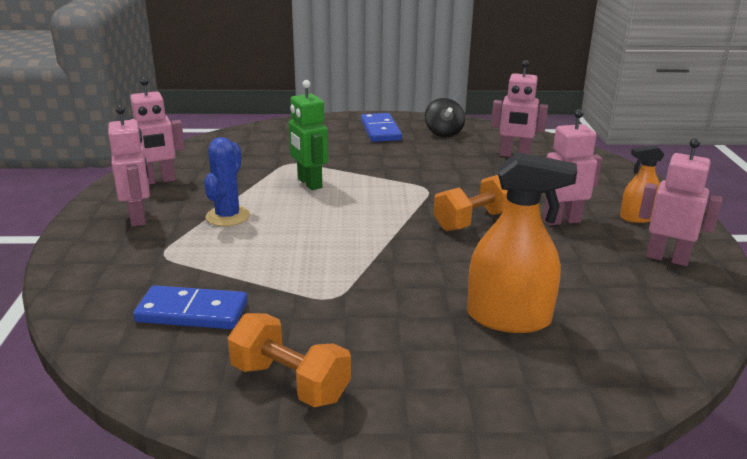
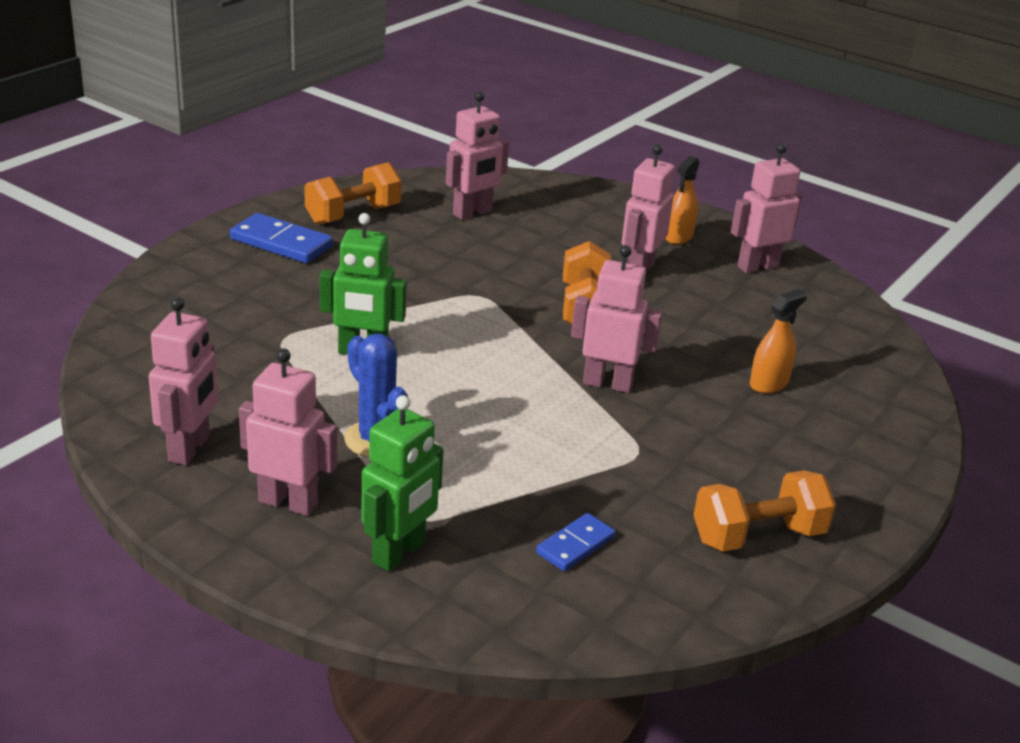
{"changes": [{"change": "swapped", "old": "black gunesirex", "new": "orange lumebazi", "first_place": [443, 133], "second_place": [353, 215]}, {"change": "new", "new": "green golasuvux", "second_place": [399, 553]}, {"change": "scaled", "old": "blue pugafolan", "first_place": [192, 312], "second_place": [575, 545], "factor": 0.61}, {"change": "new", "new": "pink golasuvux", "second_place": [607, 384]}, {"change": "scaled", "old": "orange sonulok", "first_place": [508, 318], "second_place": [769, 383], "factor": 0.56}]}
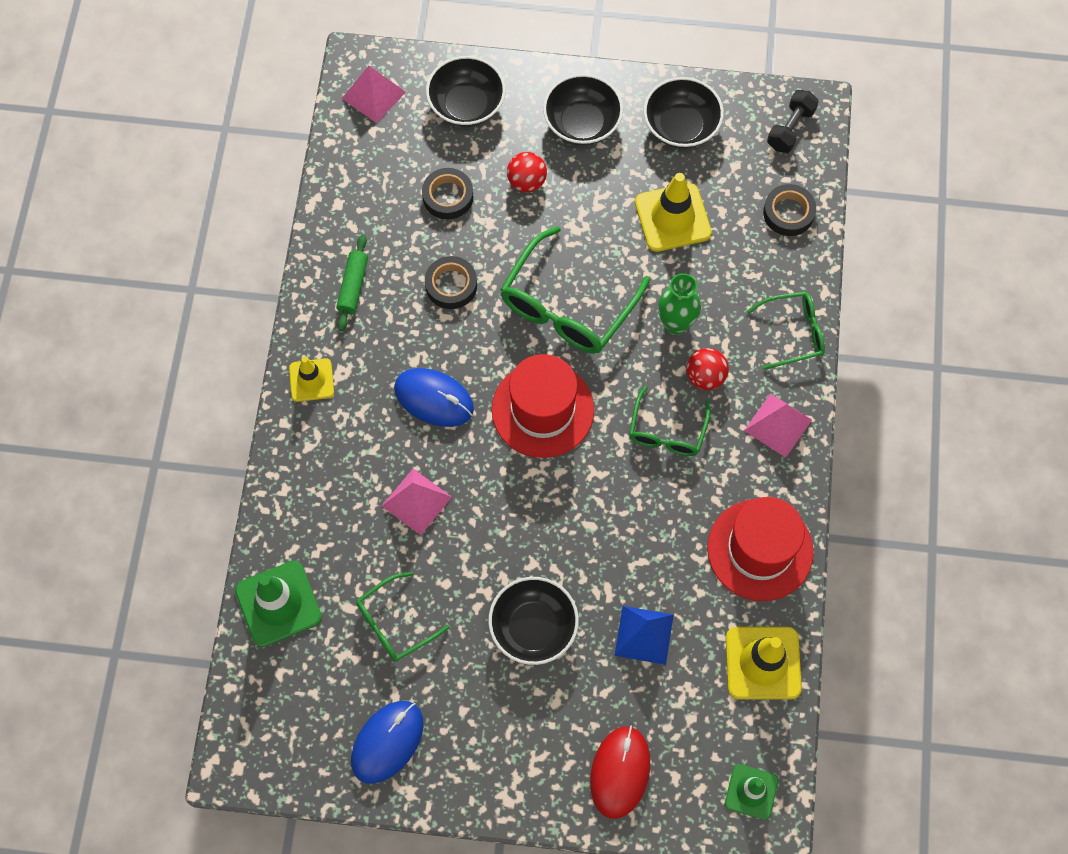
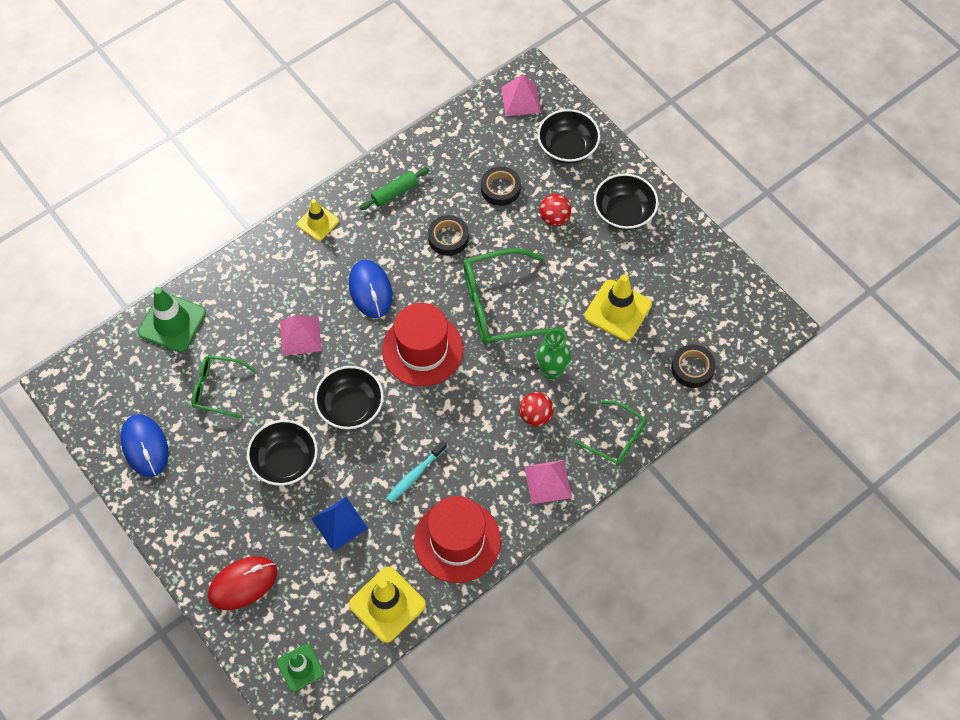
{"changes": [{"change": "rotated", "old": "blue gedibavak", "first_place": [387, 742], "second_place": [145, 446], "degrees": 75}, {"change": "shifted", "old": "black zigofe", "first_place": [681, 126], "second_place": [351, 407]}, {"change": "new", "new": "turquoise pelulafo", "second_place": [415, 475]}, {"change": "gone", "old": "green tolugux", "first_place": [667, 431]}, {"change": "gone", "old": "black lumebazi", "first_place": [790, 129]}]}
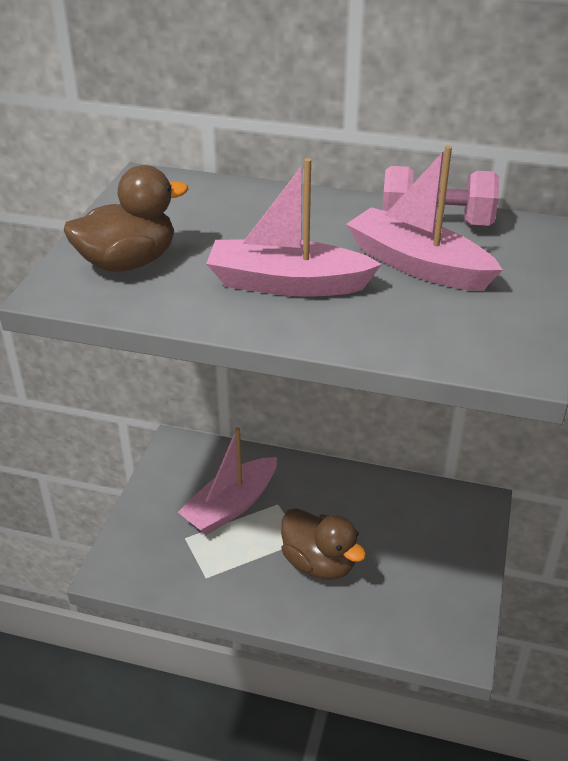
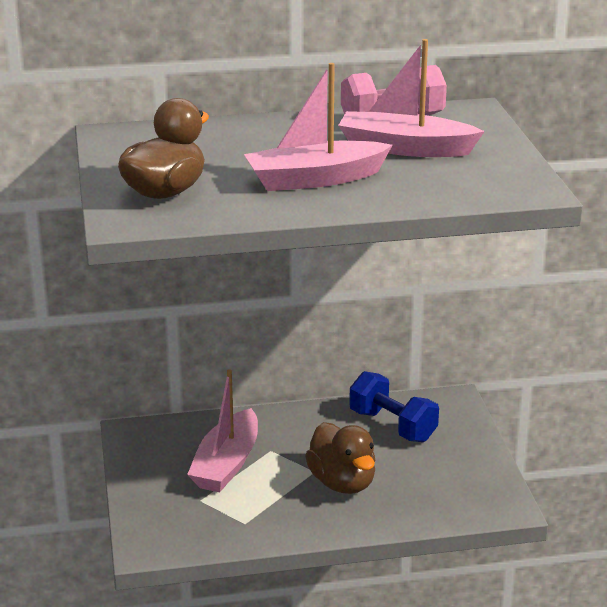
{"changes": [{"change": "rotated", "old": "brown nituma", "first_place": [319, 563], "second_place": [342, 483], "degrees": 45}, {"change": "new", "new": "blue lumebazi", "second_place": [392, 426]}]}
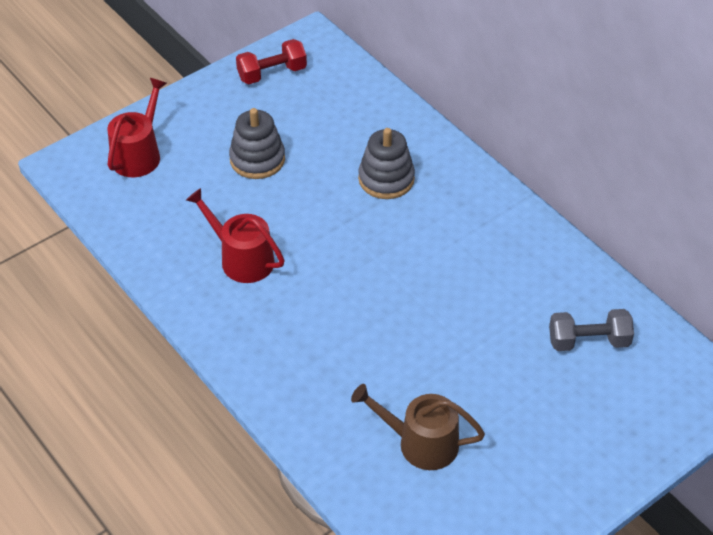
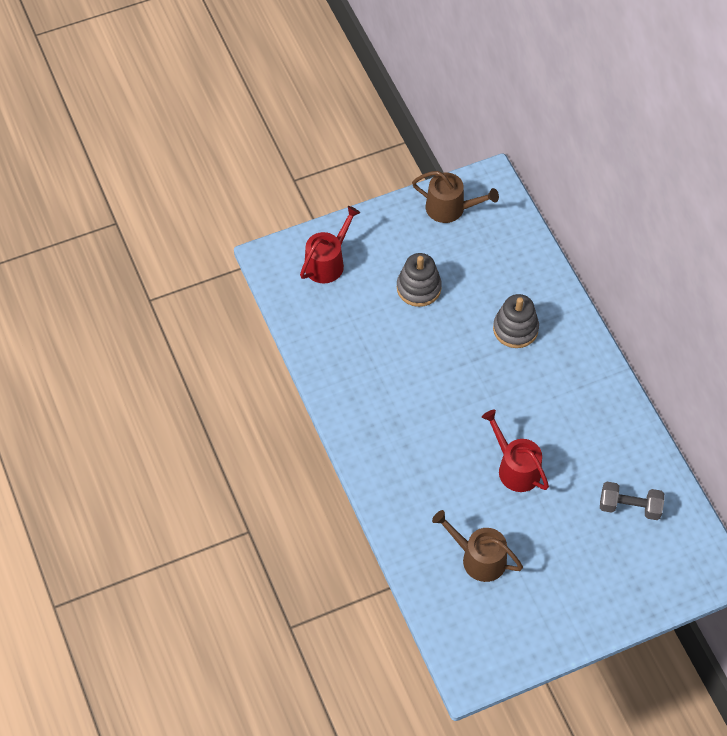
{"changes": [{"change": "swapped", "old": "red lumebazi", "new": "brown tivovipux", "first_place": [272, 73], "second_place": [450, 208]}, {"change": "shifted", "old": "red tivovipux", "first_place": [242, 259], "second_place": [515, 468]}]}
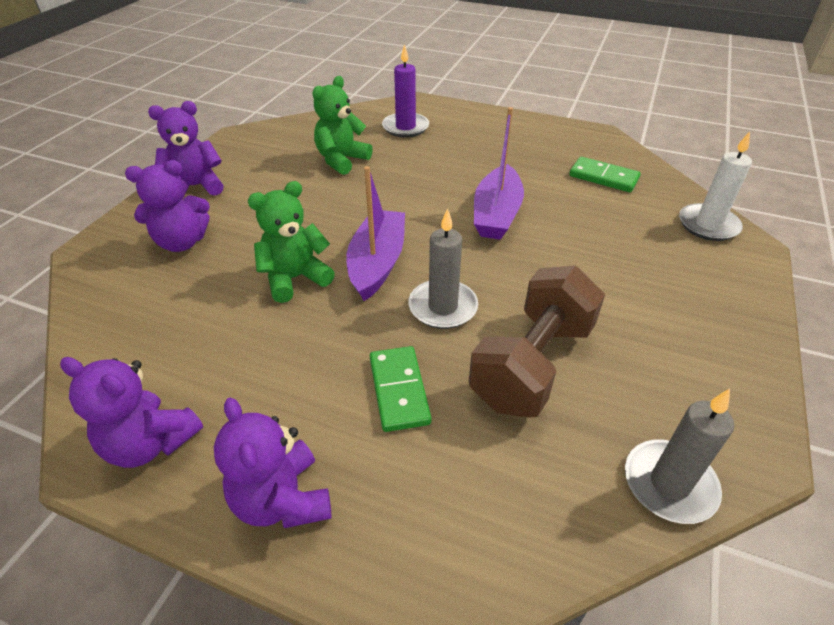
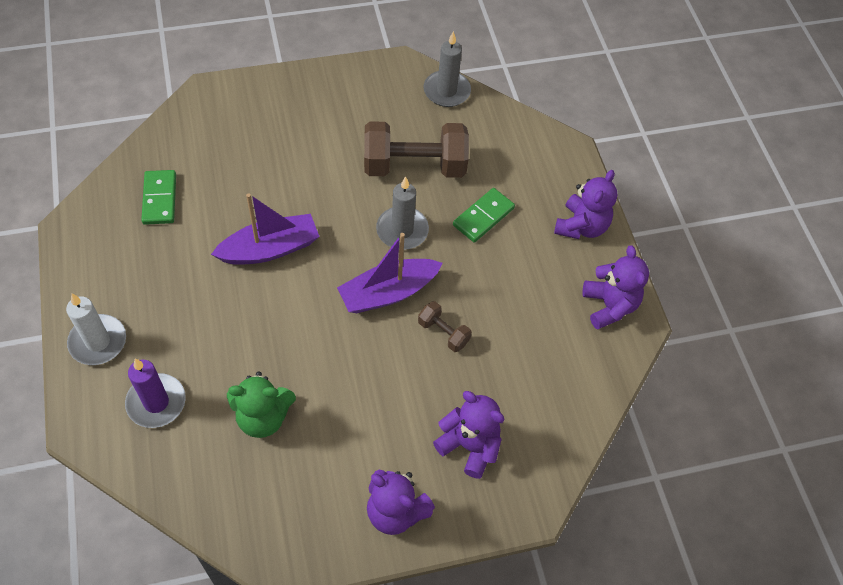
{"changes": [{"change": "shifted", "old": "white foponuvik", "first_place": [708, 225], "second_place": [98, 342]}, {"change": "swapped", "old": "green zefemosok", "new": "brown lumebazi", "first_place": [295, 278], "second_place": [443, 333]}]}
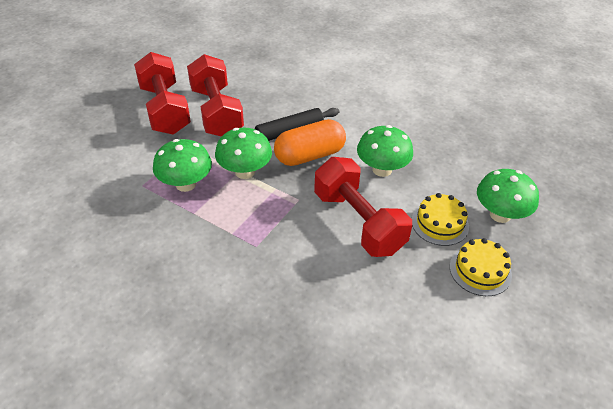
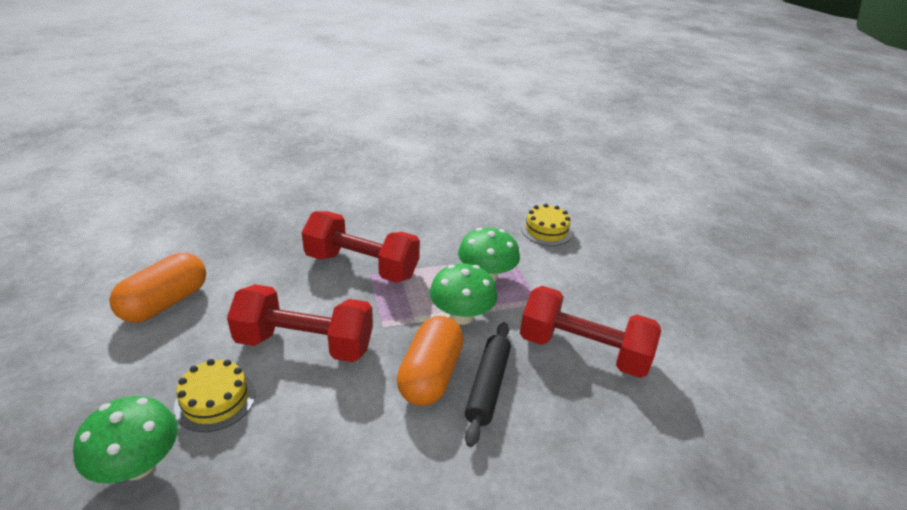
{"changes": [{"change": "new", "new": "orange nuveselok", "second_place": [165, 303]}, {"change": "shifted", "old": "red lumebazi", "first_place": [165, 109], "second_place": [362, 266]}, {"change": "shifted", "old": "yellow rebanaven", "first_place": [480, 270], "second_place": [546, 230]}, {"change": "gone", "old": "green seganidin", "first_place": [382, 169]}]}
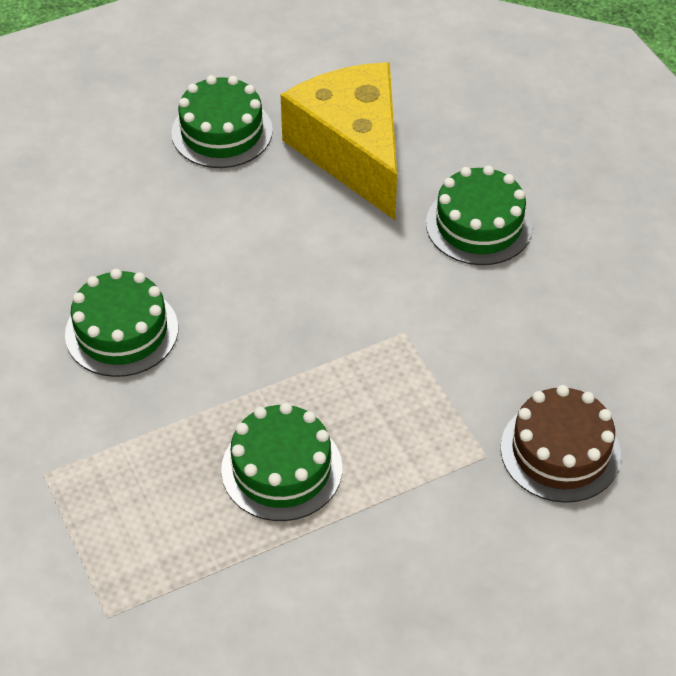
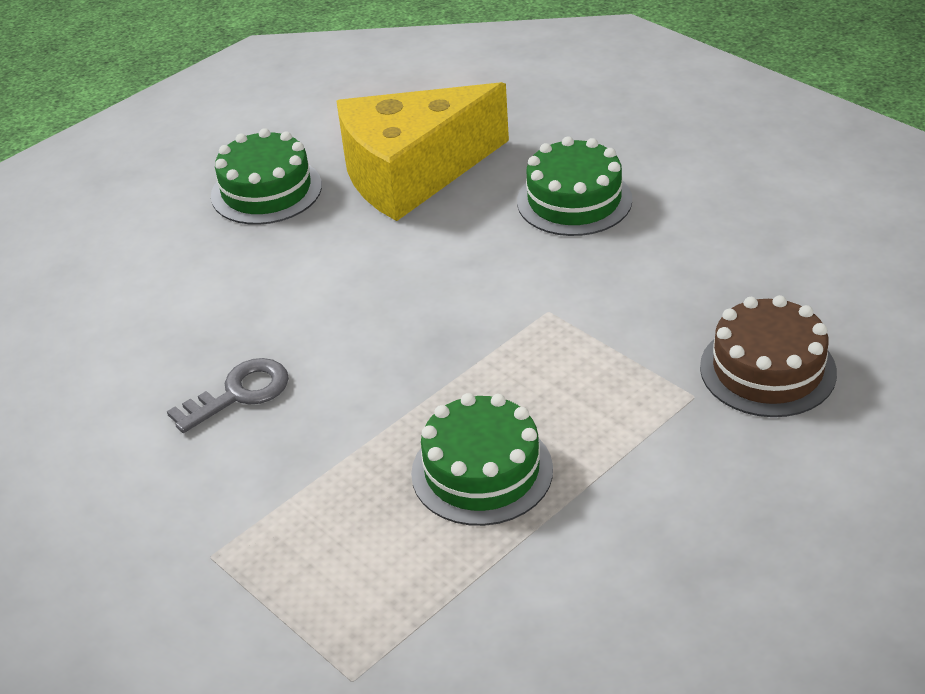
{"changes": [{"change": "swapped", "old": "green rebanaven", "new": "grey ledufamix", "first_place": [121, 331], "second_place": [239, 393]}, {"change": "rotated", "old": "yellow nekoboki", "first_place": [352, 152], "second_place": [412, 173], "degrees": -75}]}
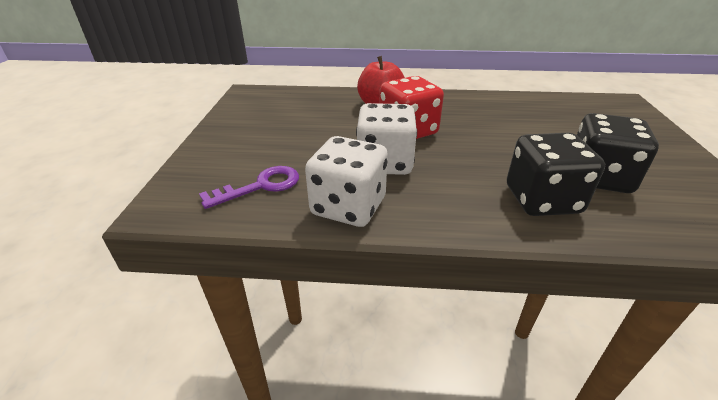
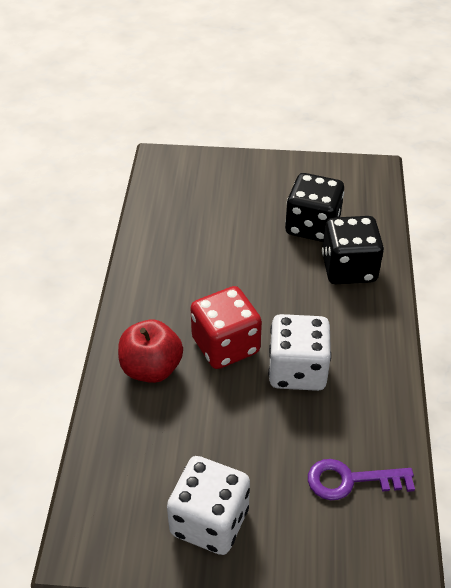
{"changes": [{"change": "shifted", "old": "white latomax", "first_place": [348, 206], "second_place": [209, 521]}, {"change": "rotated", "old": "purple ledufamix", "first_place": [260, 186], "second_place": [351, 480], "degrees": -60}]}
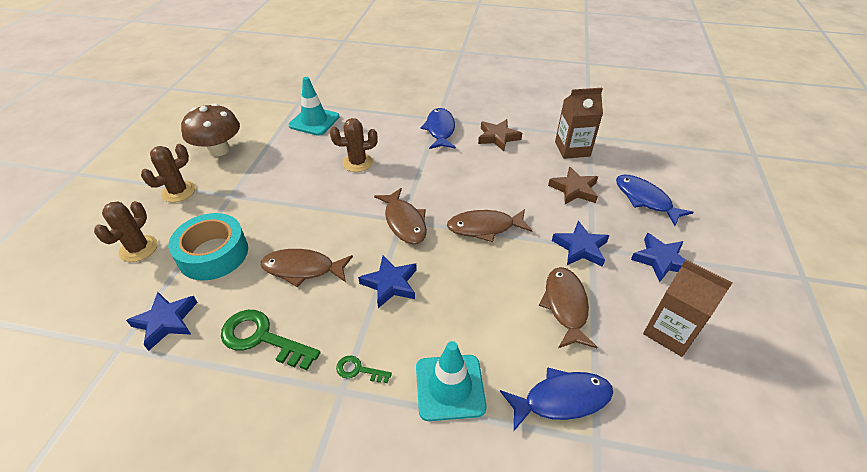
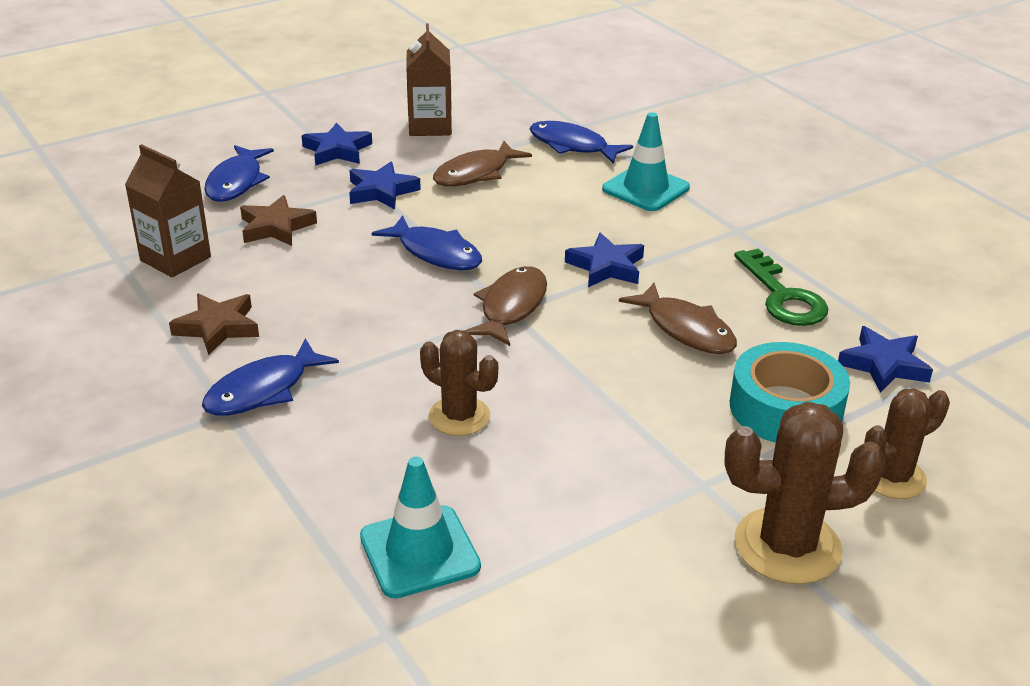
{"changes": [{"change": "repainted", "old": "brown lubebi", "new": "blue lubebi", "first_place": [484, 227], "second_place": [435, 253]}, {"change": "scaled", "old": "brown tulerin", "first_place": [178, 192], "second_place": [787, 546], "factor": 1.53}, {"change": "gone", "old": "brown seganidin", "first_place": [219, 150]}, {"change": "gone", "old": "green ledufamix", "first_place": [358, 370]}]}
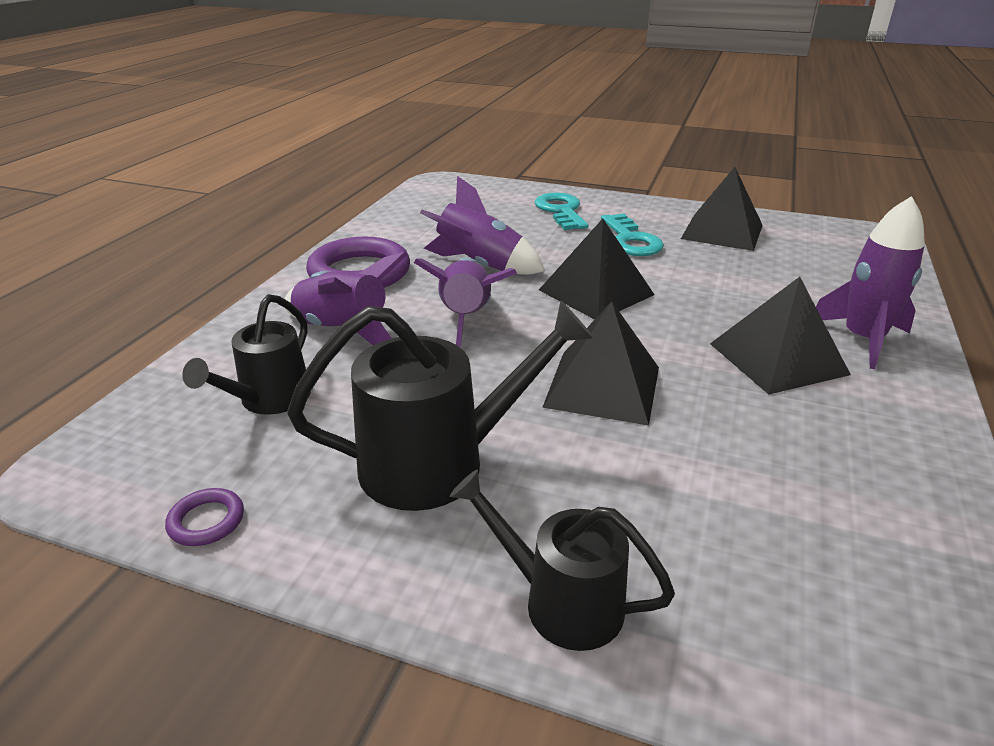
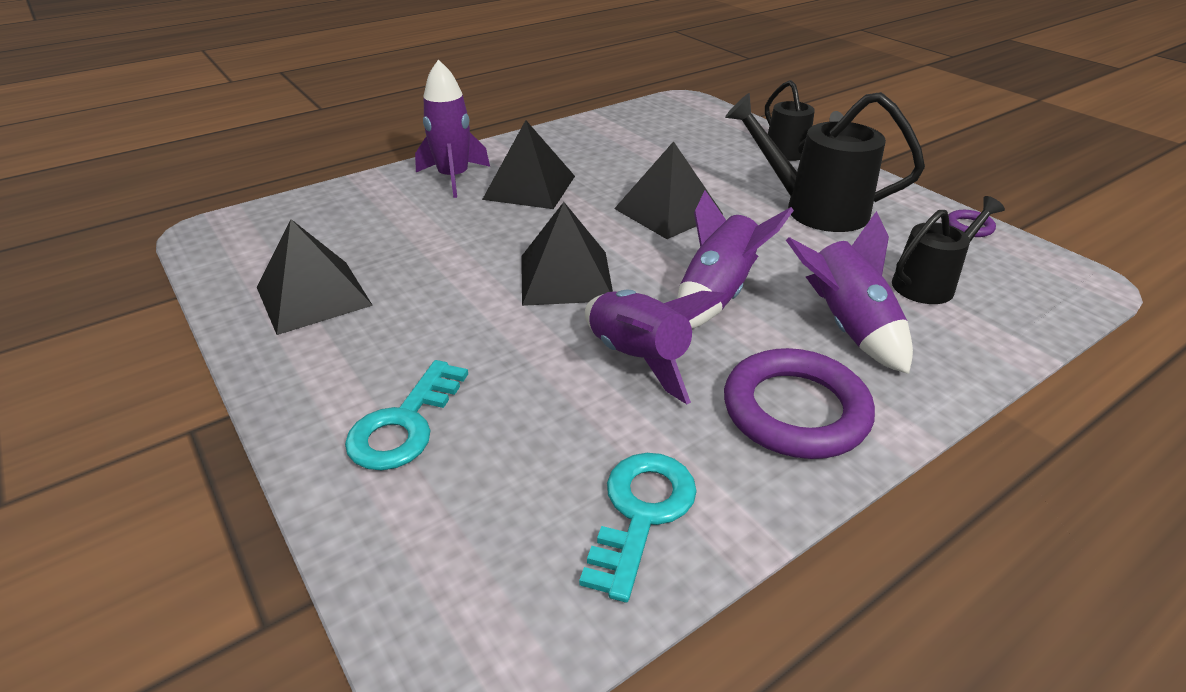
{"changes": [{"change": "shifted", "old": "turquoise ledufamix", "first_place": [631, 240], "second_place": [641, 513]}]}
